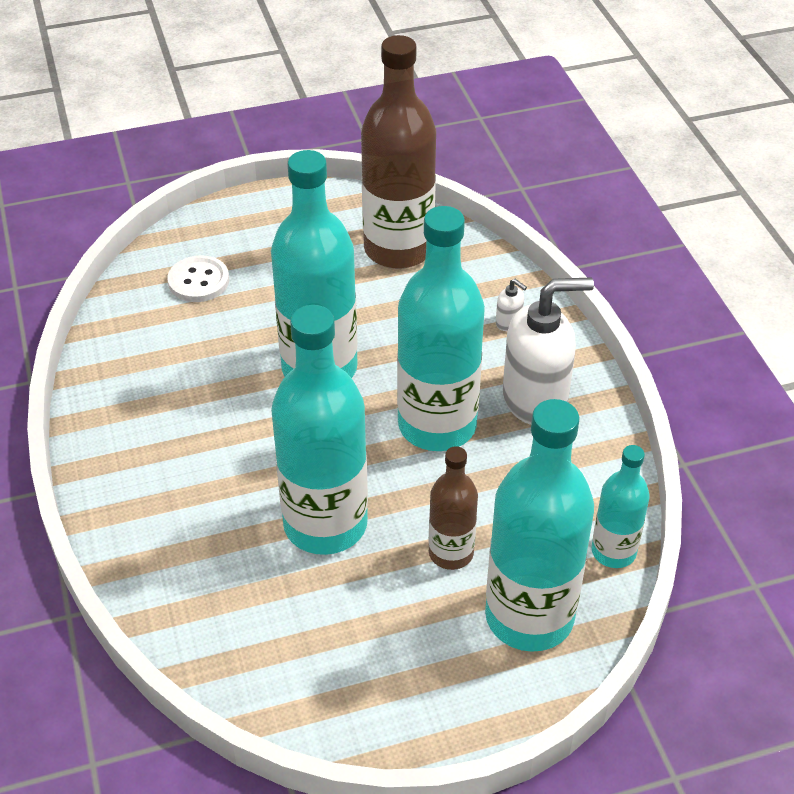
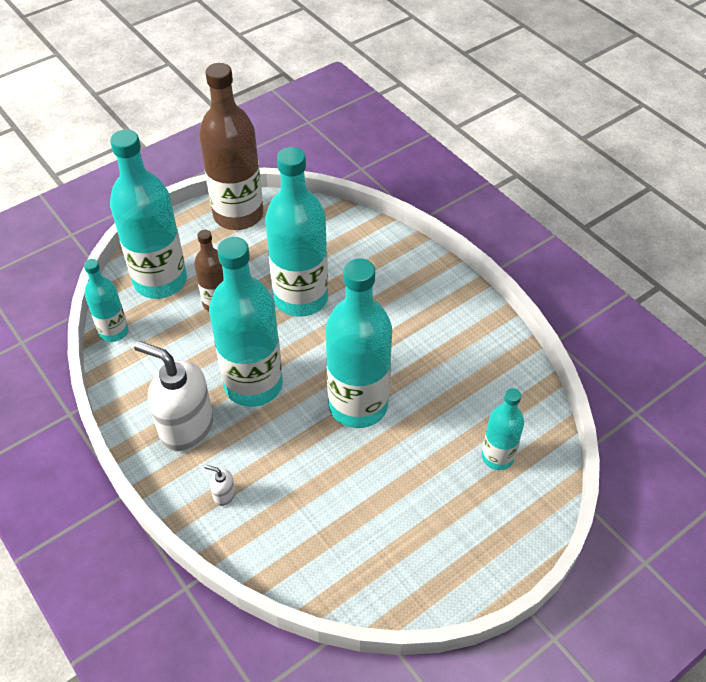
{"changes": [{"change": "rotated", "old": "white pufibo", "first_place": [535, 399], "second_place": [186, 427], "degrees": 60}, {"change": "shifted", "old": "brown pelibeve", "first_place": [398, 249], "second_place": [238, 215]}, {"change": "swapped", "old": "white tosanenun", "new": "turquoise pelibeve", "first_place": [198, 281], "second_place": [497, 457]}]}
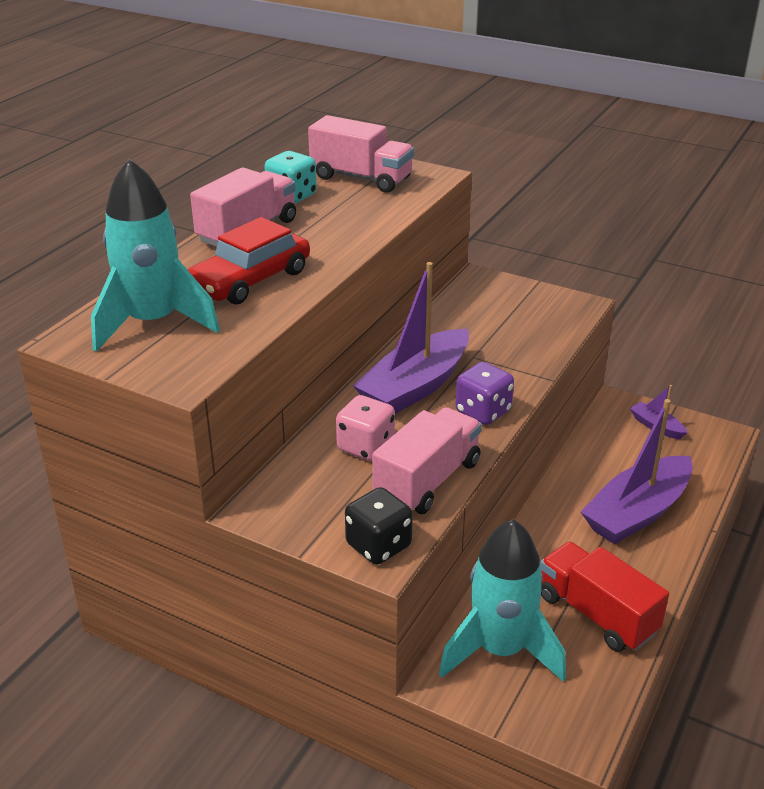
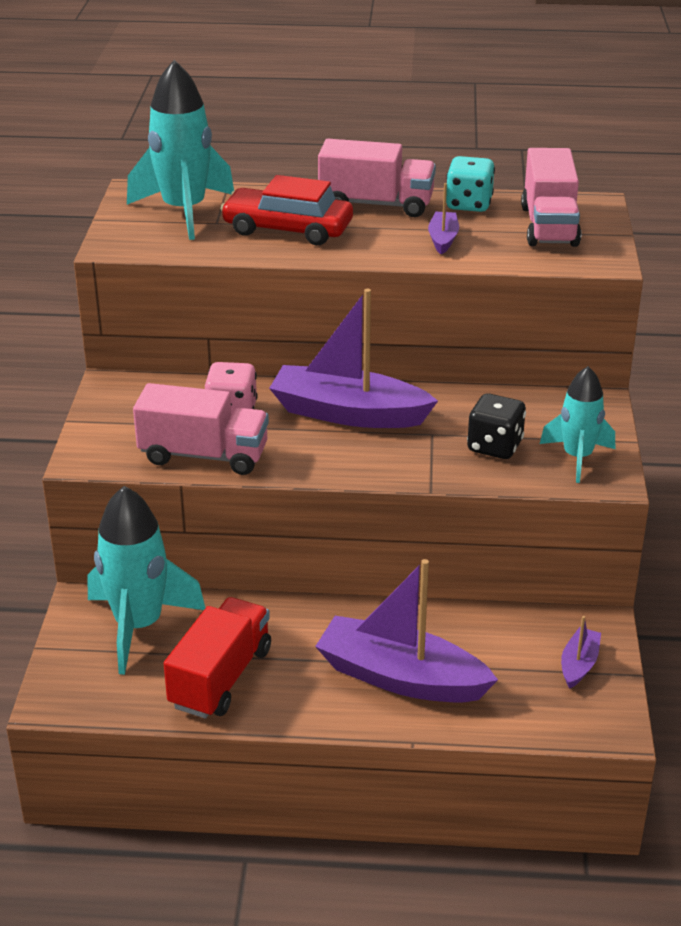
{"changes": [{"change": "new", "new": "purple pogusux", "second_place": [443, 239]}, {"change": "shifted", "old": "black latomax", "first_place": [378, 545], "second_place": [494, 446]}, {"change": "new", "new": "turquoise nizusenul", "second_place": [577, 457]}, {"change": "gone", "old": "purple latomax", "first_place": [483, 412]}]}
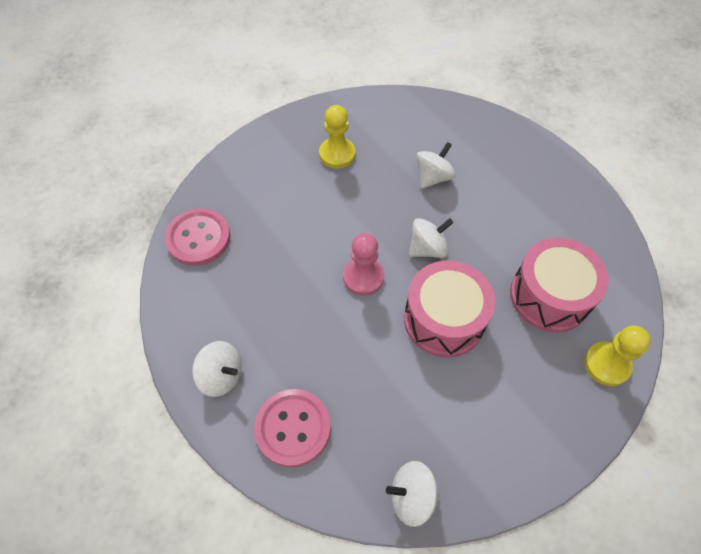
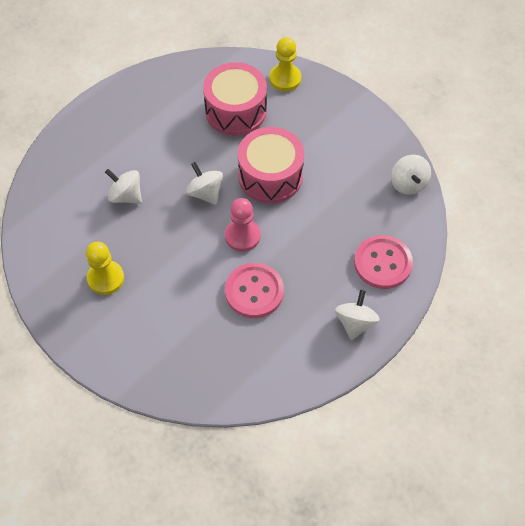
{"changes": [{"change": "shifted", "old": "pink tosanenun", "first_place": [198, 238], "second_place": [254, 291]}]}
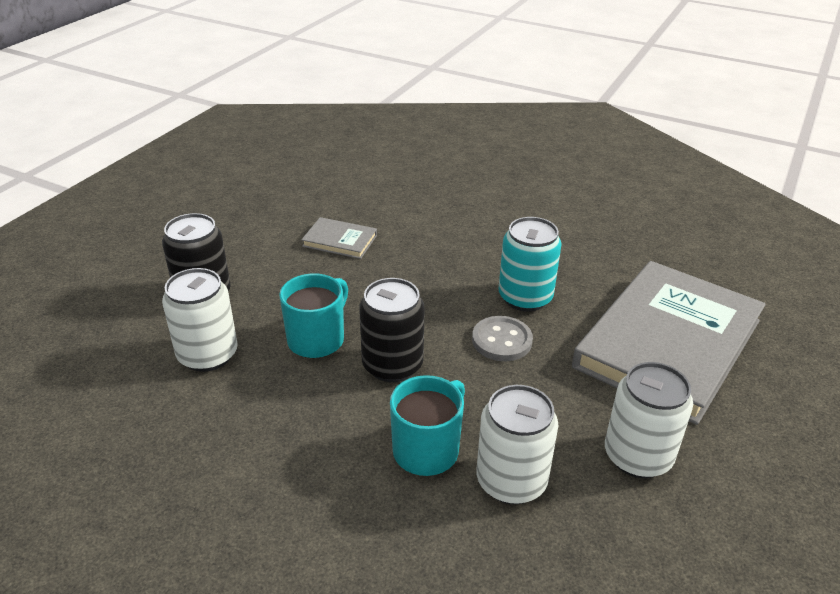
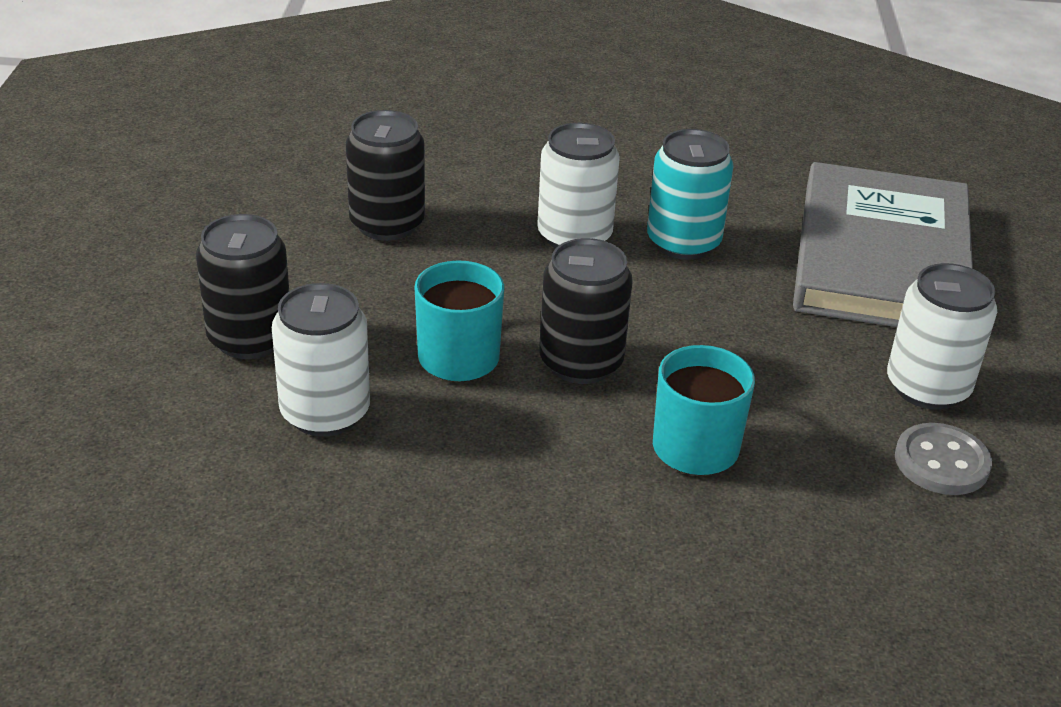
{"changes": [{"change": "swapped", "old": "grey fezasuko", "new": "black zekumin", "first_place": [340, 241], "second_place": [387, 224]}, {"change": "shifted", "old": "white zekumin", "first_place": [511, 481], "second_place": [574, 236]}, {"change": "shifted", "old": "grey tosanenun", "first_place": [502, 341], "second_place": [941, 462]}]}
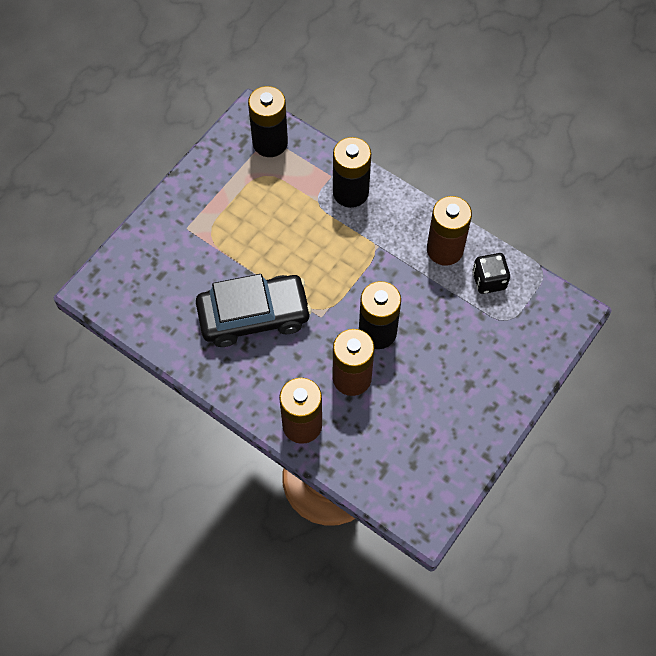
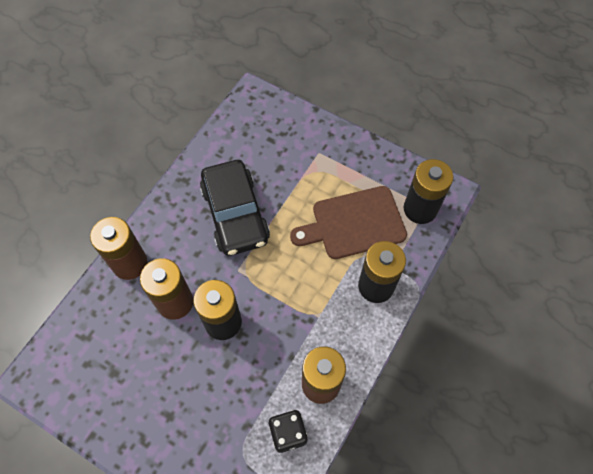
{"changes": [{"change": "new", "new": "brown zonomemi", "second_place": [354, 223]}]}
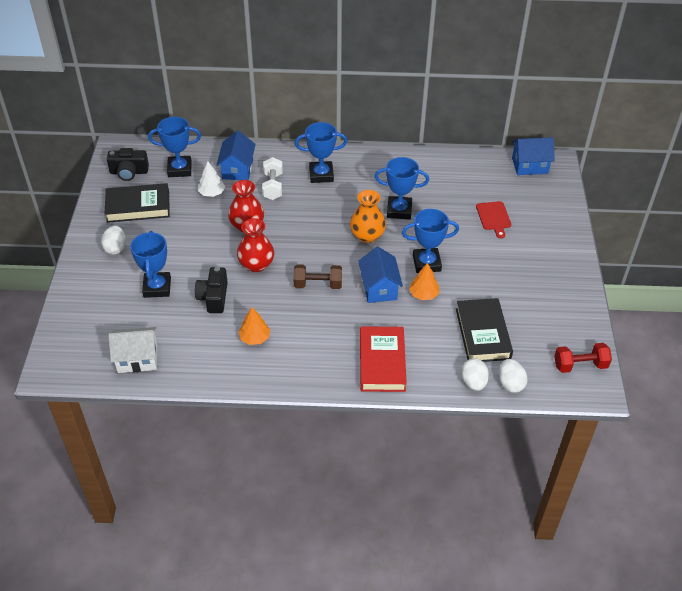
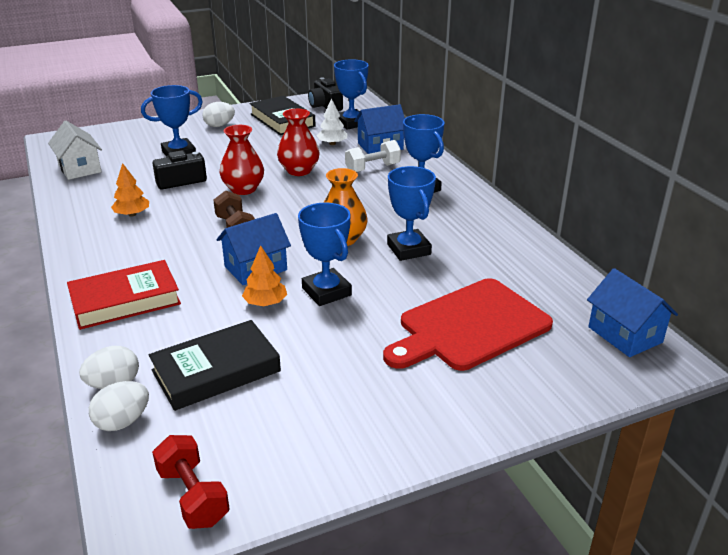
{"changes": [{"change": "scaled", "old": "red zonomemi", "first_place": [494, 217], "second_place": [470, 326], "factor": 2.1}]}
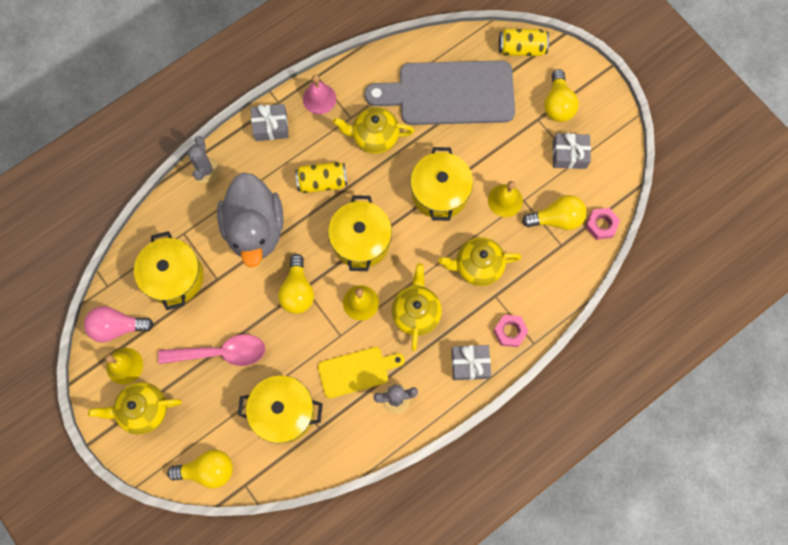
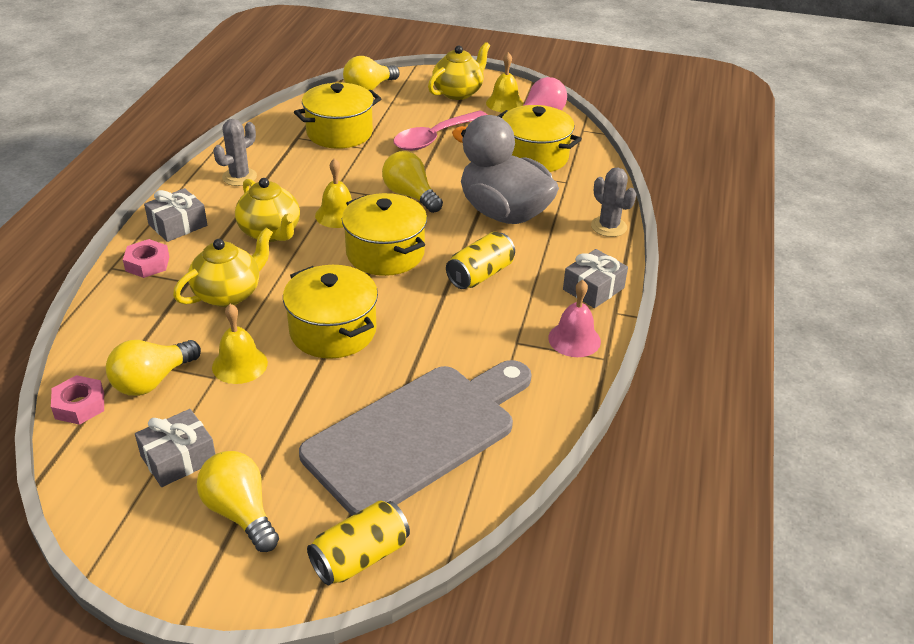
{"changes": [{"change": "gone", "old": "yellow zonomemi", "first_place": [356, 371]}, {"change": "gone", "old": "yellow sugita", "first_place": [374, 137]}]}
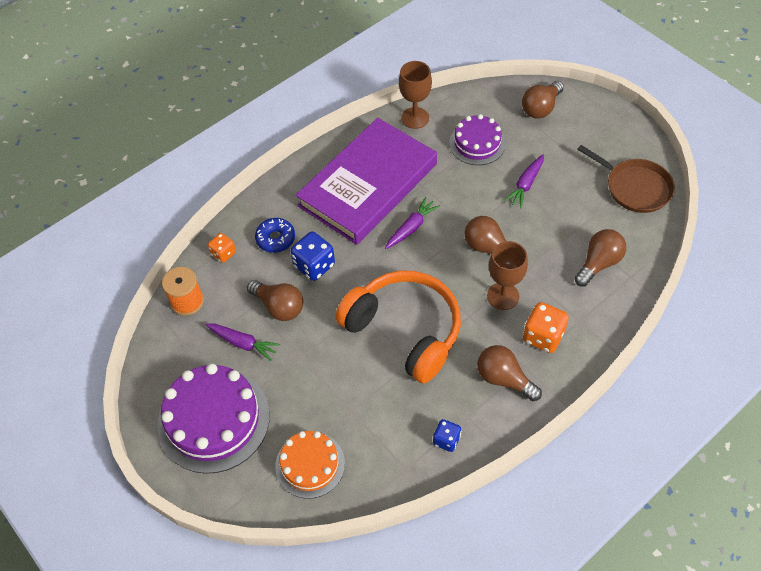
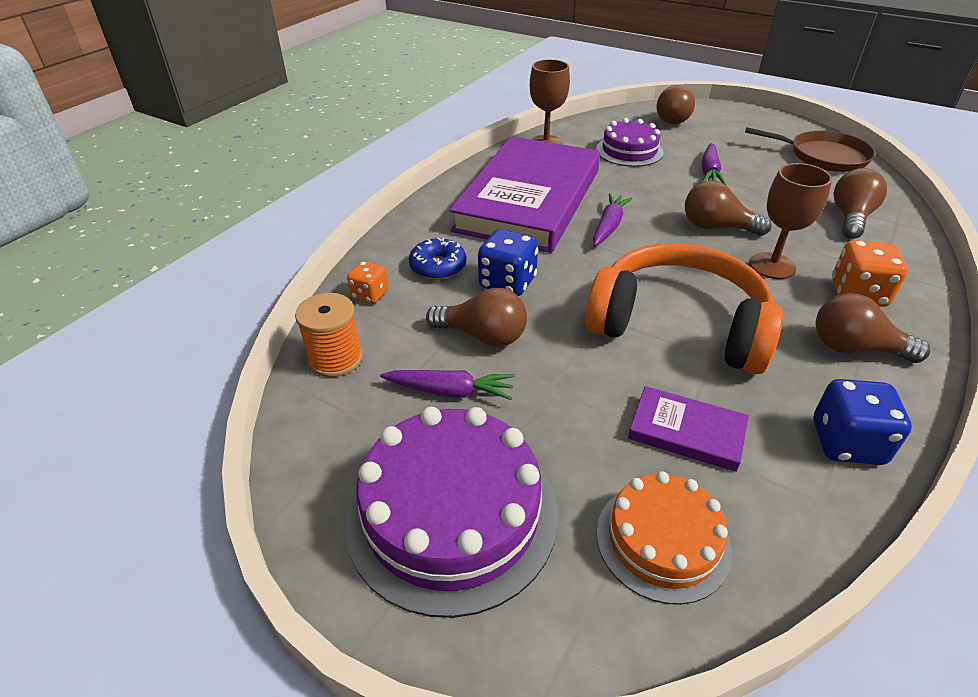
{"changes": [{"change": "new", "new": "purple fezasuko", "second_place": [686, 432]}, {"change": "scaled", "old": "blue latomax", "first_place": [446, 440], "second_place": [846, 443], "factor": 1.62}]}
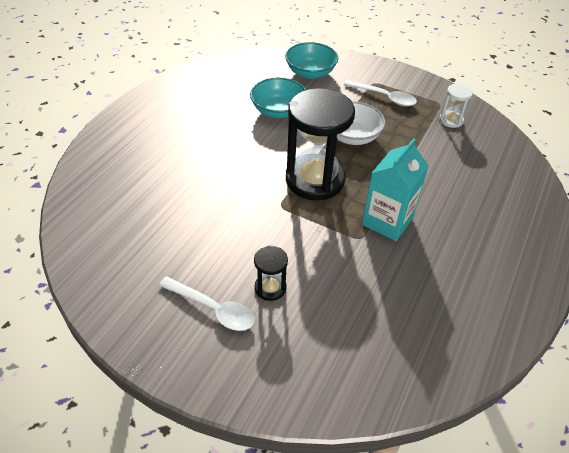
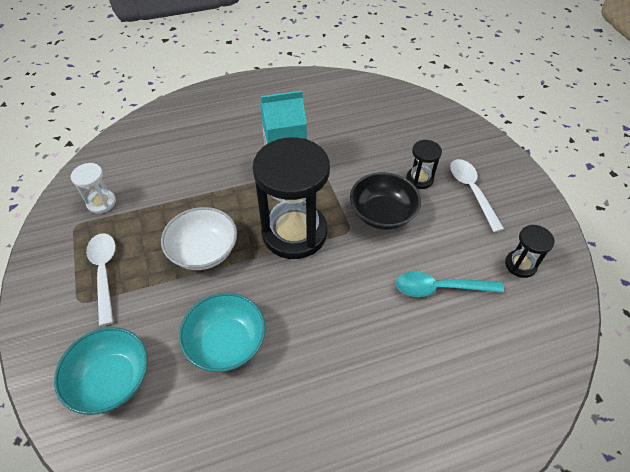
{"changes": [{"change": "new", "new": "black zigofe", "second_place": [382, 214]}, {"change": "new", "new": "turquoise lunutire", "second_place": [440, 288]}, {"change": "new", "new": "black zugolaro", "second_place": [520, 265]}]}
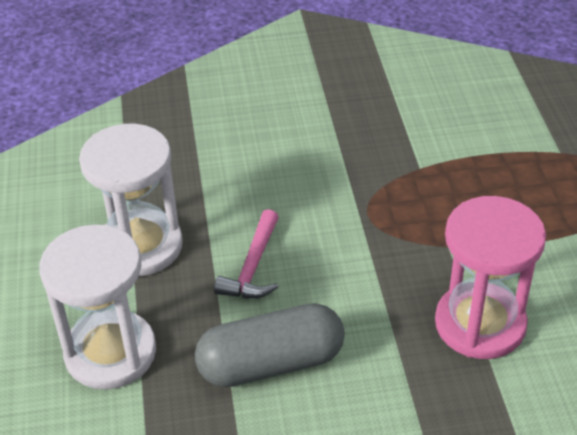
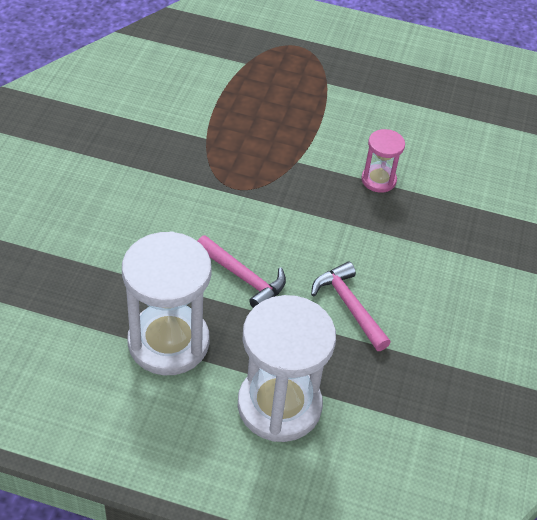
{"changes": [{"change": "swapped", "old": "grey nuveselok", "new": "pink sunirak", "first_place": [271, 363], "second_place": [349, 306]}, {"change": "scaled", "old": "pink zugolaro", "first_place": [480, 324], "second_place": [378, 180], "factor": 0.51}]}
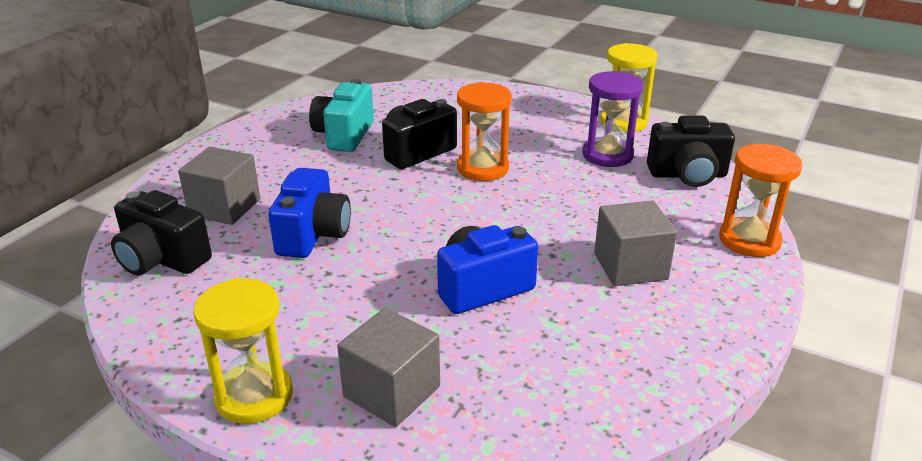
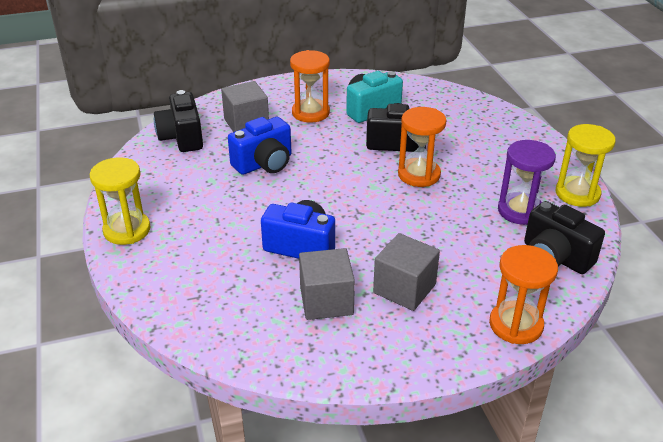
{"changes": [{"change": "new", "new": "orange zugolaro", "second_place": [310, 113]}, {"change": "shifted", "old": "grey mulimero", "first_place": [392, 391], "second_place": [326, 301]}]}
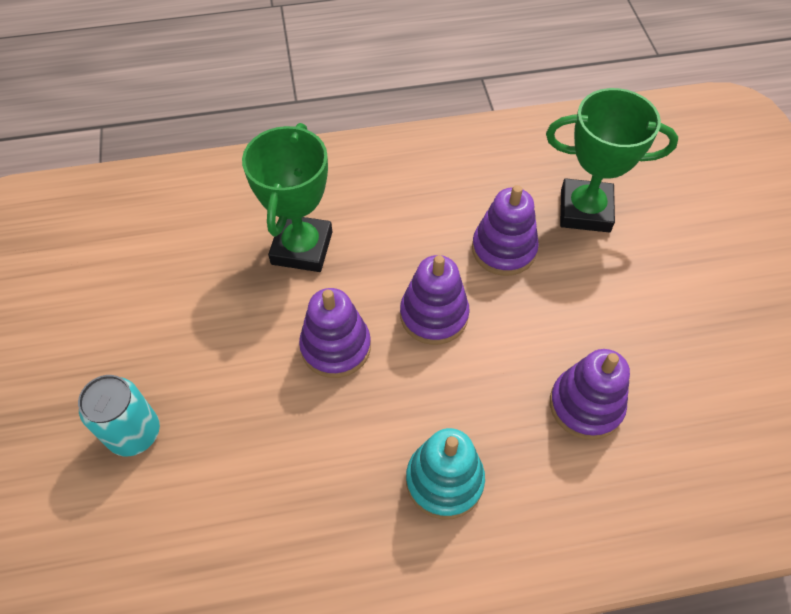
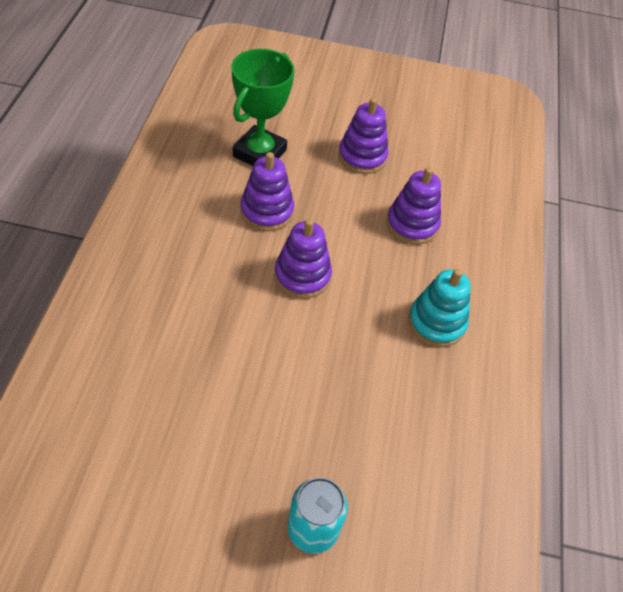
{"changes": [{"change": "shifted", "old": "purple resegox", "first_place": [335, 347], "second_place": [362, 157]}, {"change": "gone", "old": "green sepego", "first_place": [302, 248]}]}
